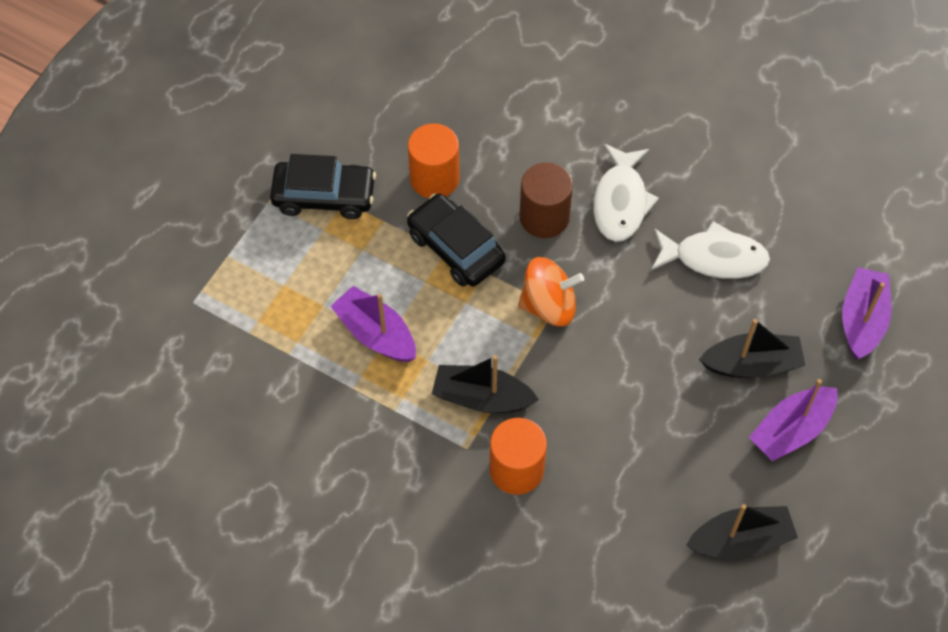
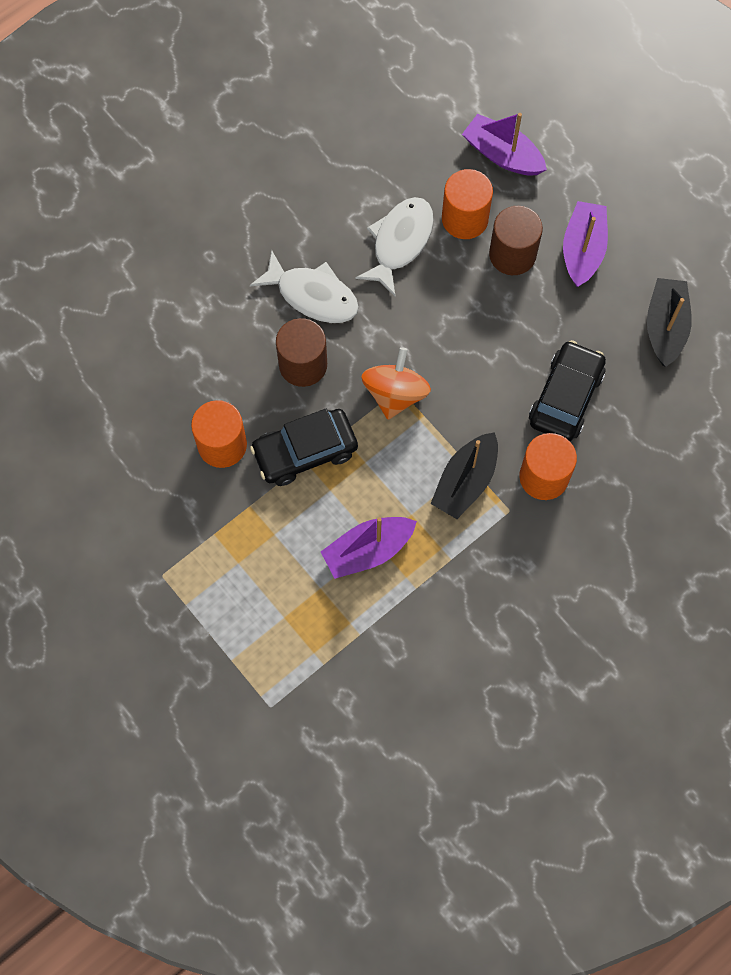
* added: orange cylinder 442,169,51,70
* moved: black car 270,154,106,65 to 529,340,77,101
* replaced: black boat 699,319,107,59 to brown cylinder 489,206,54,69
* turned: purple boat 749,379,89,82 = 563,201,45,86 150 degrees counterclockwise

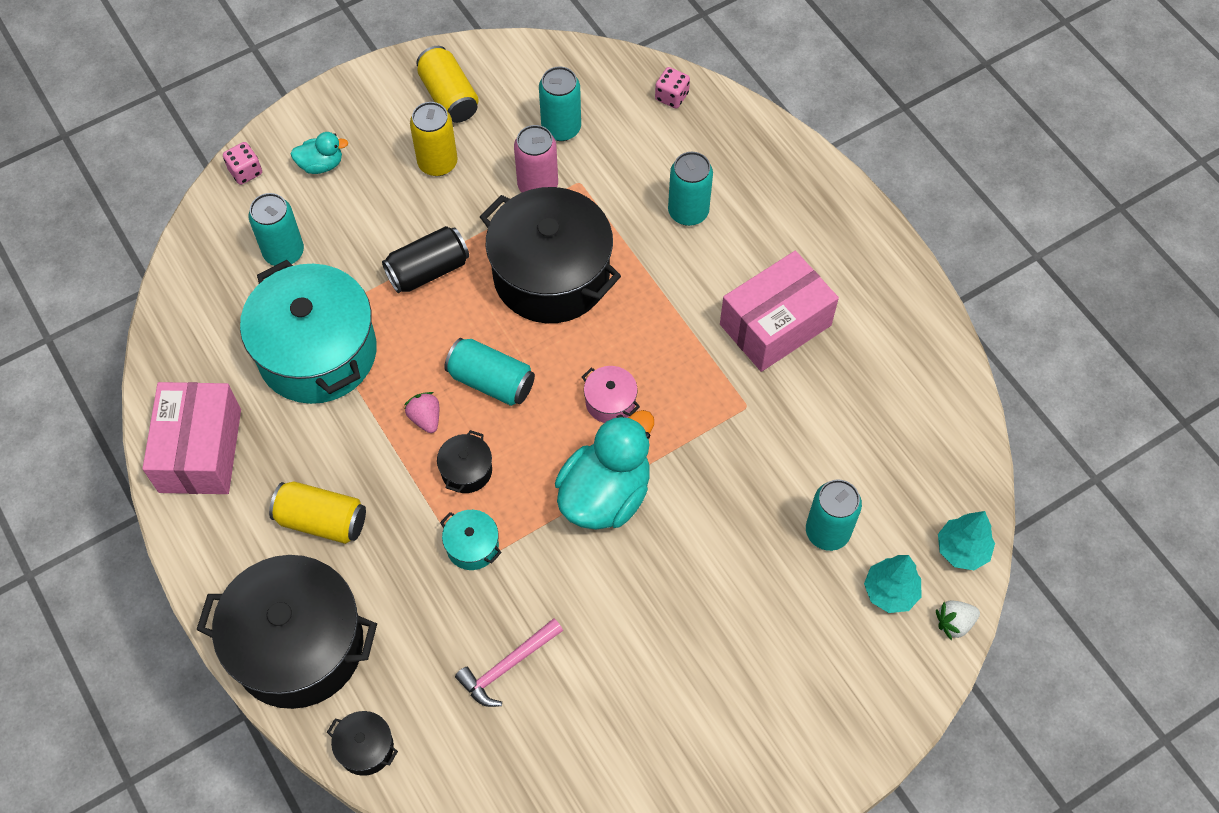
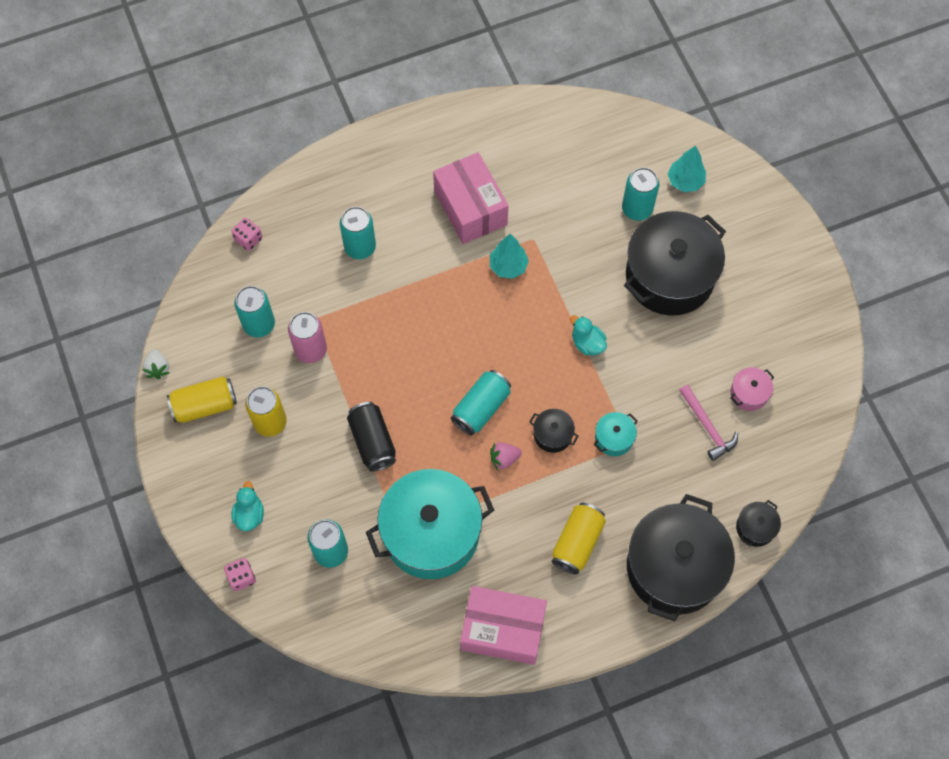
* moved: black pot 480,187,141,136 to 624,211,102,105
* moved: pink pot 582,366,58,57 to 730,367,44,44
* moved: white strawberry 936,601,44,39 to 142,349,27,30
* moved: turquoise tree 938,511,57,59 to 490,234,39,45
* resized: turquoise duck 555,410,99,120 = 570,315,37,41 x0.49

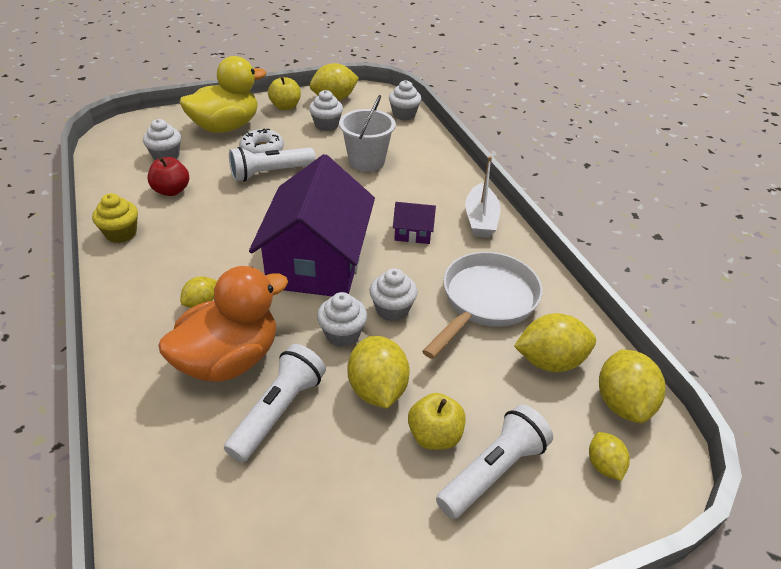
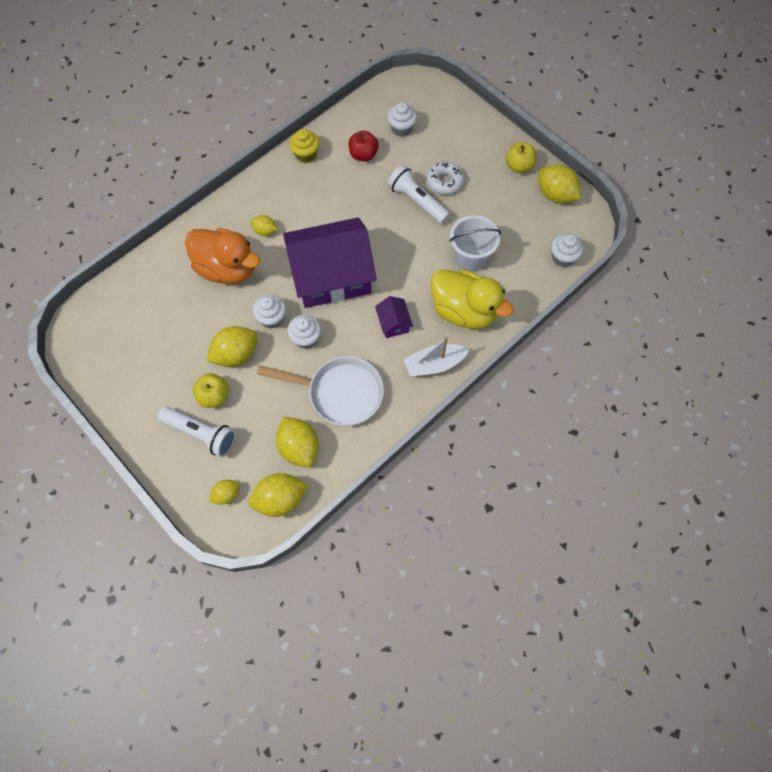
* removed: white flashlight 224,344,102,119
* removed: white cupcake 309,90,34,41
* moved: yellow duck 180,56,86,77 to 431,270,82,59

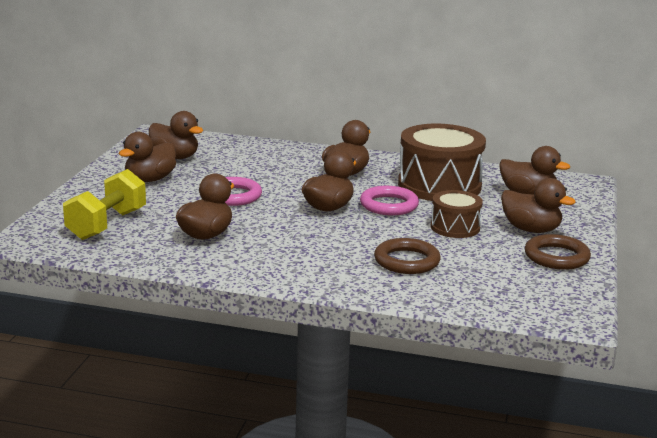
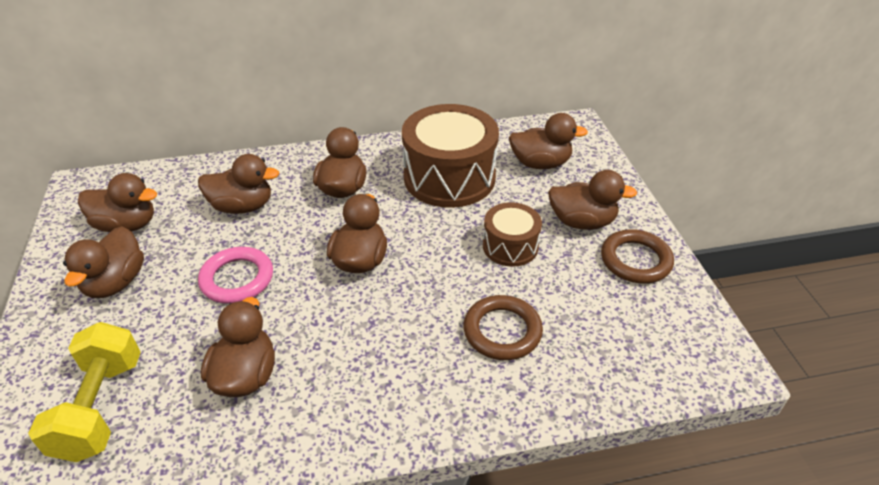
* removed: pink ring 360,186,59,29
* added: brown duck 198,154,81,60

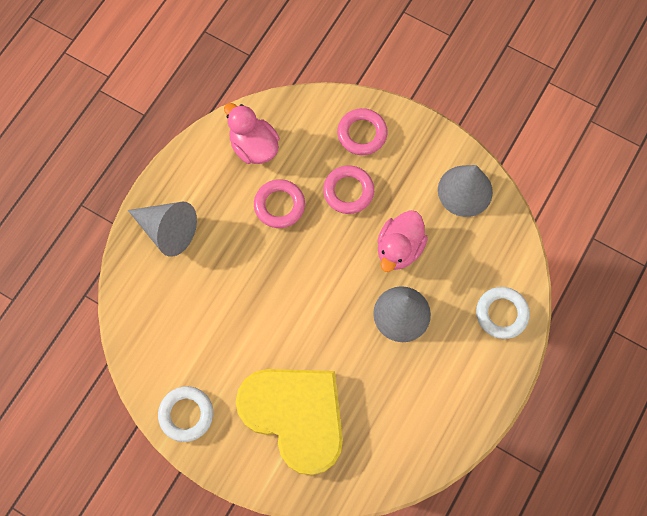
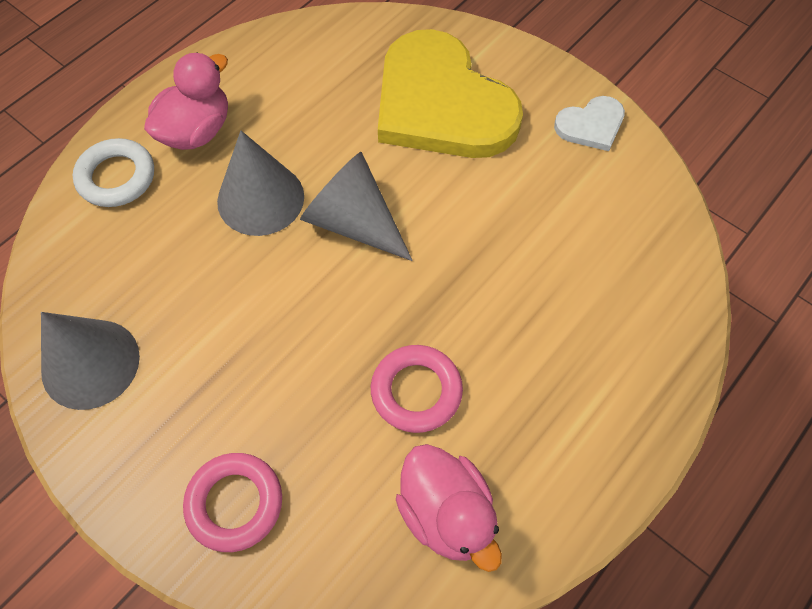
* removed: pink ring 323,165,51,49
* moved: grey cone 128,202,69,55 to 300,152,113,109
* moved: pink duck 377,210,51,62 to 144,52,84,98
* replaced: white ring 158,386,55,56 to white heart 554,96,71,55

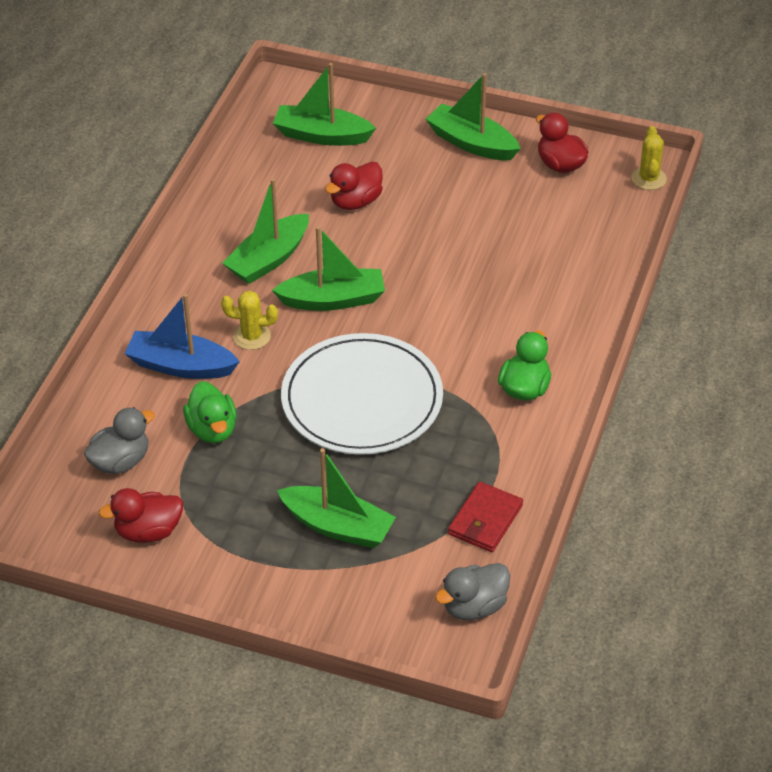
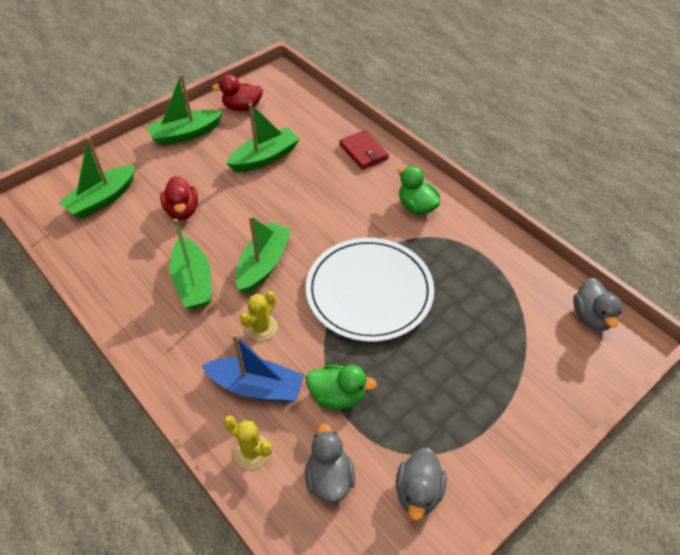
* moved: green boat 277,448,119,100 to 226,103,74,69
* moved: red wallet 448,482,75,70 to 339,130,50,40
* moved: yellow cactus 631,126,36,64 to 224,416,48,53
* recoloured: red duck 98,488,85,55 to grey duck 396,448,51,73
* turned: blue boat 124,294,116,85 = 201,334,103,69 120 degrees counterclockwise

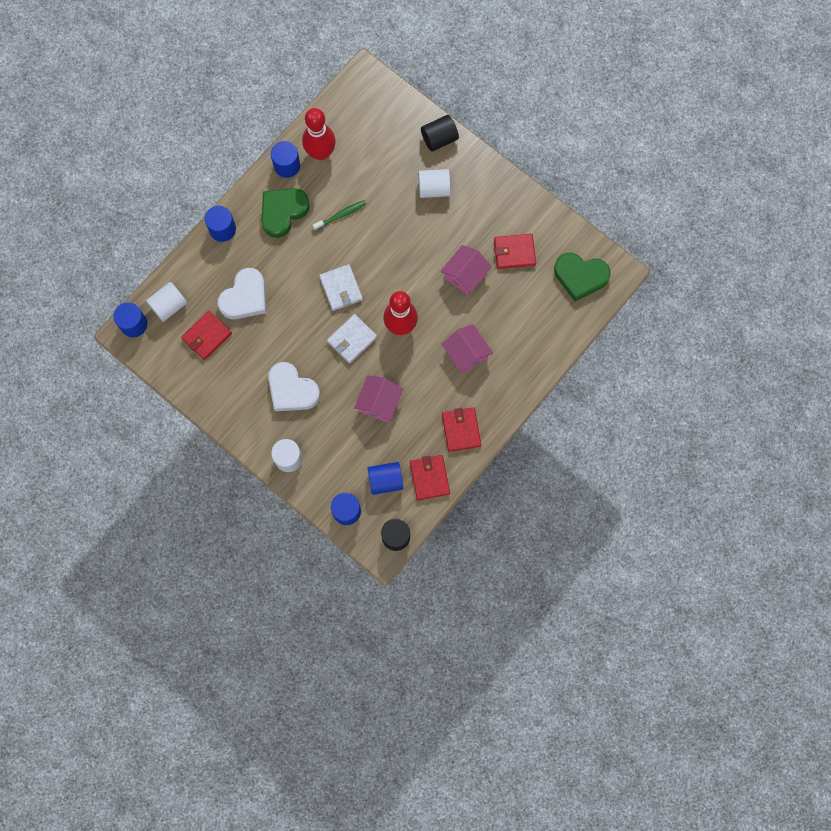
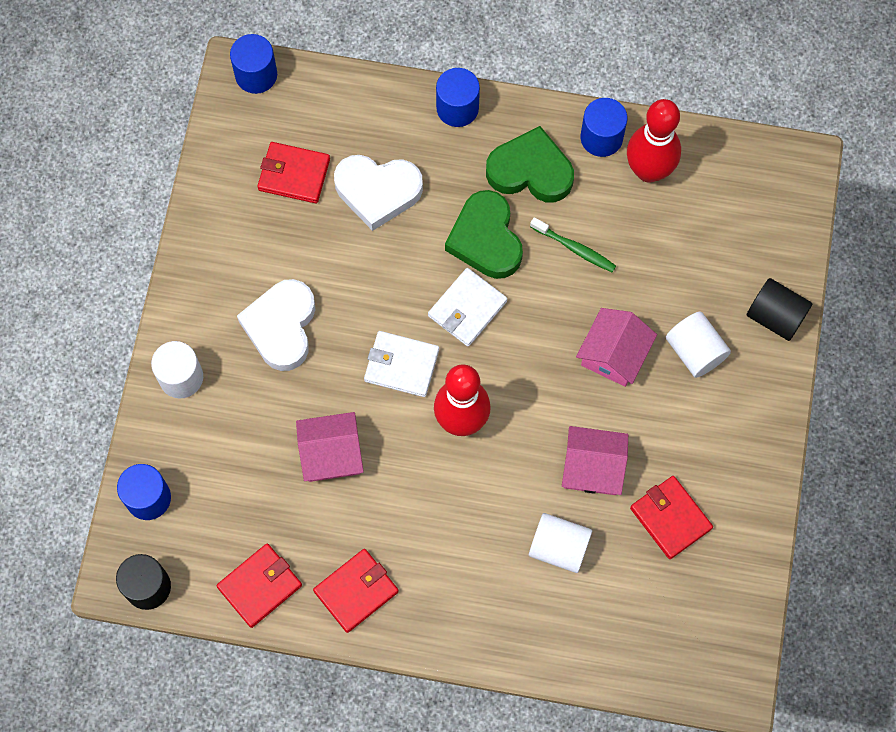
* removed: blue cylinder 368,462,36,33
* moved: white cylinder 146,282,41,40 to 529,513,63,60
* moved: pink house 441,324,52,50 to 576,308,81,79
* moved: green heart 554,253,57,48 to 445,190,78,89

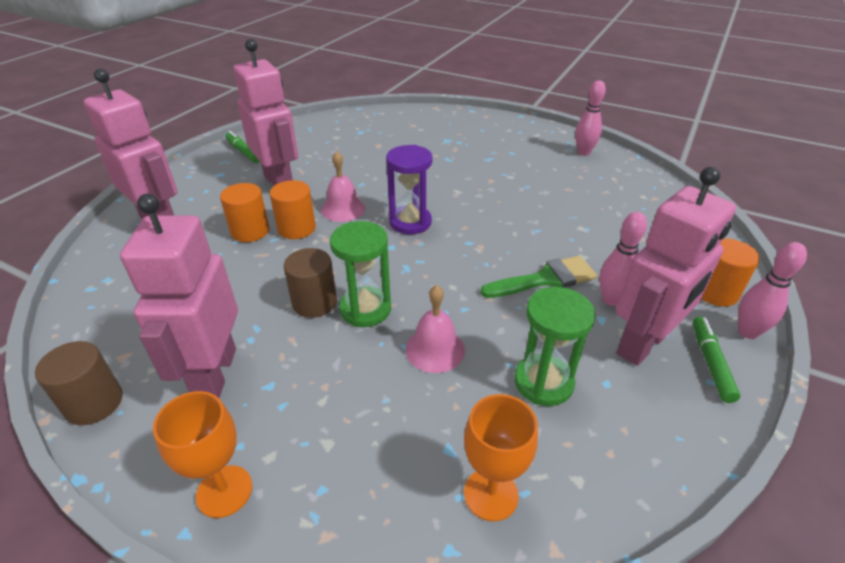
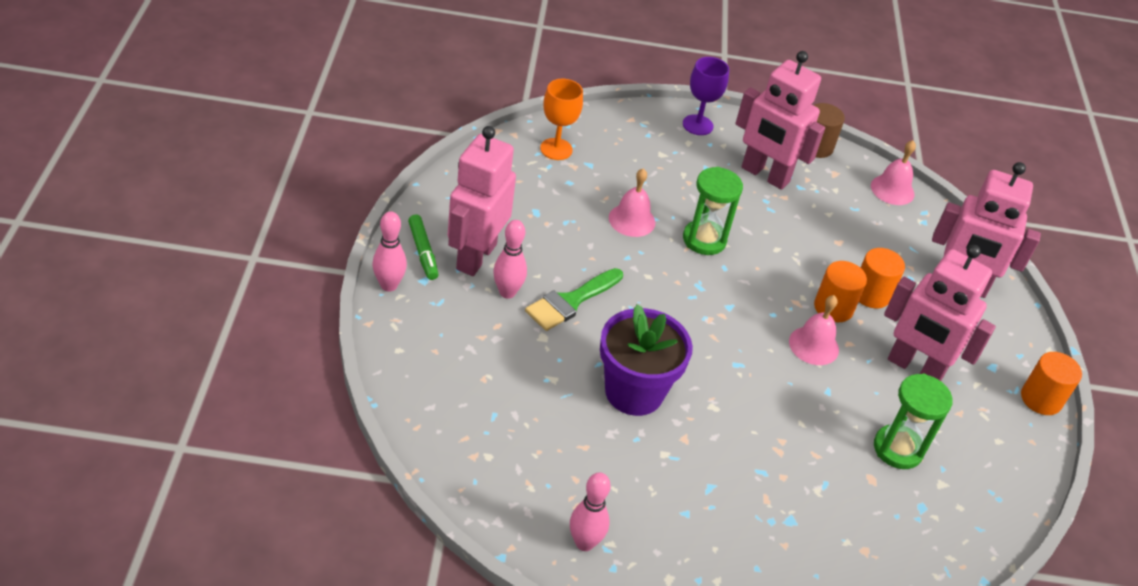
* removed: green marker 226,131,34,32
* removed: brown cylinder 284,248,53,70
* removed: purple hourglass 386,145,47,89
* added: purple flower pot 600,304,93,112
* added: pink bell 871,140,45,65
* moved: green hourglass 514,287,82,119 to 874,374,79,95
* moved: orange cylinder 701,238,59,69 to 1021,352,61,63
* recoloured: orange goblet 153,391,99,127 to purple goblet 683,57,46,78
* turned: pink robot 120,194,118,204 = 735,51,90,139 150 degrees clockwise

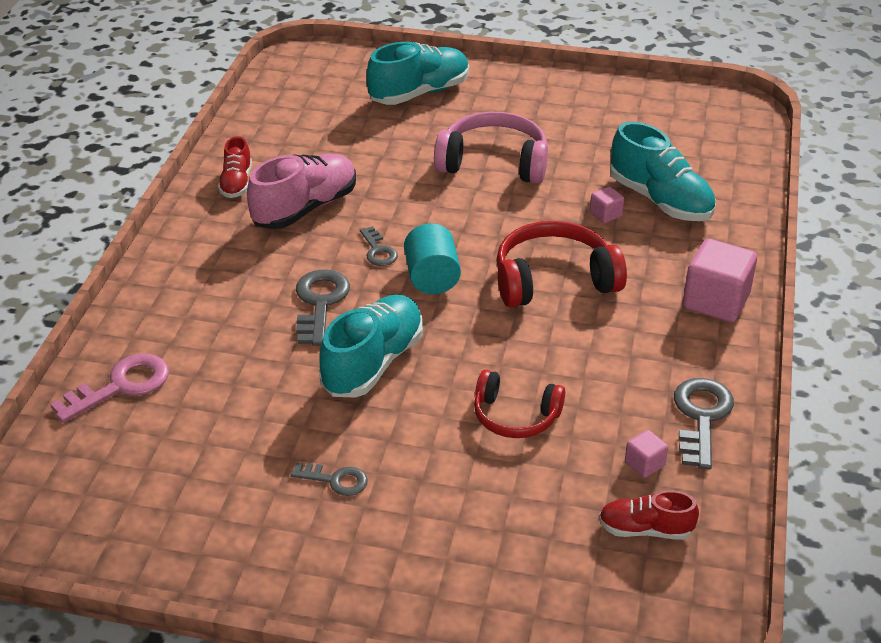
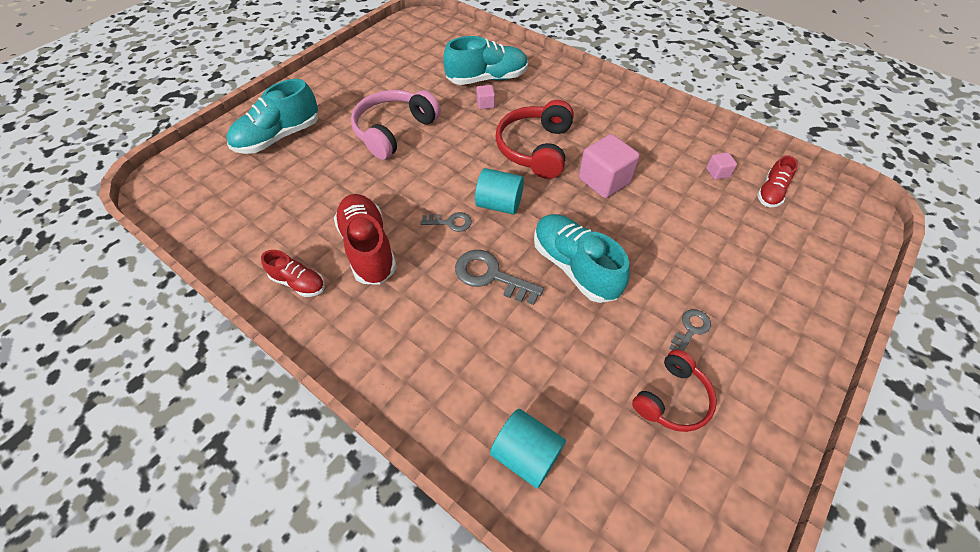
* removed: grey key 674,378,60,92
* moved: red headphones 474,370,91,68 to 632,349,85,83
* moved: pink cube 683,239,74,83 to 579,134,61,64
* replaced: pink key 50,354,119,69 to turquoise cylinder 490,409,76,79
* recoloured: pink shoe 247,154,109,75 to red shoe 334,194,63,91
* turned: turquoise shoe 366,42,103,63 = 226,79,92,75 120 degrees counterclockwise

